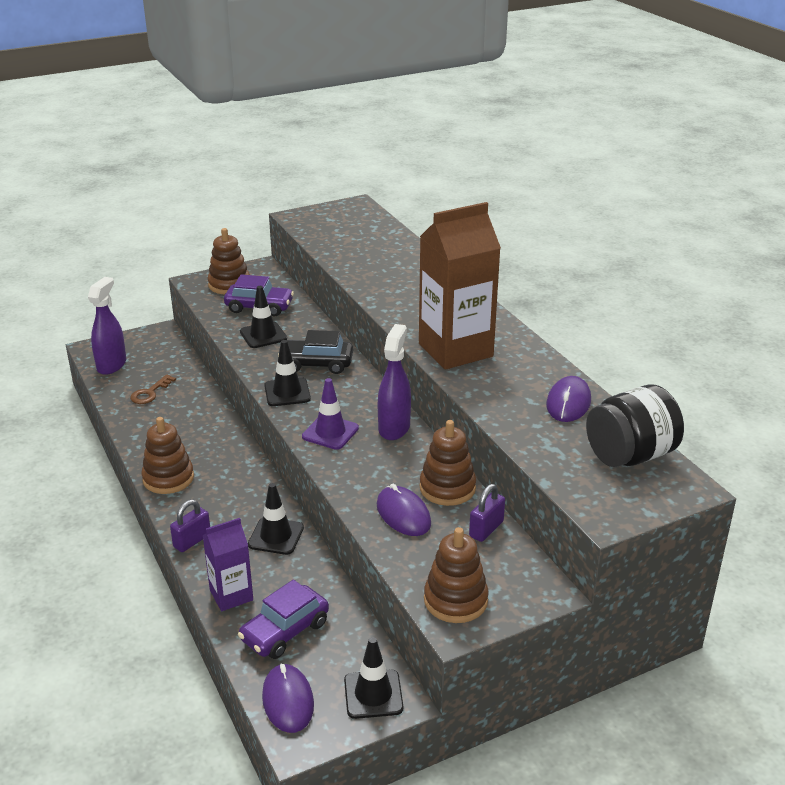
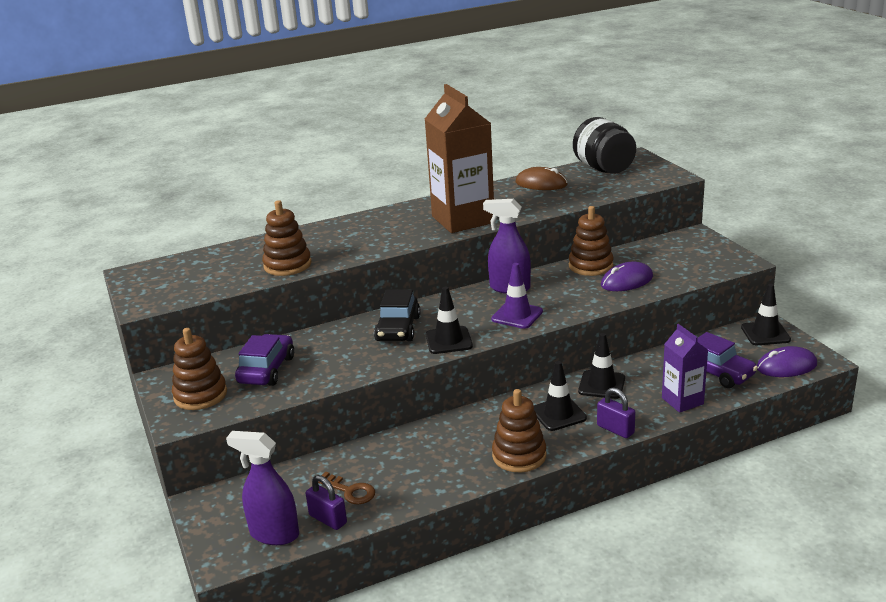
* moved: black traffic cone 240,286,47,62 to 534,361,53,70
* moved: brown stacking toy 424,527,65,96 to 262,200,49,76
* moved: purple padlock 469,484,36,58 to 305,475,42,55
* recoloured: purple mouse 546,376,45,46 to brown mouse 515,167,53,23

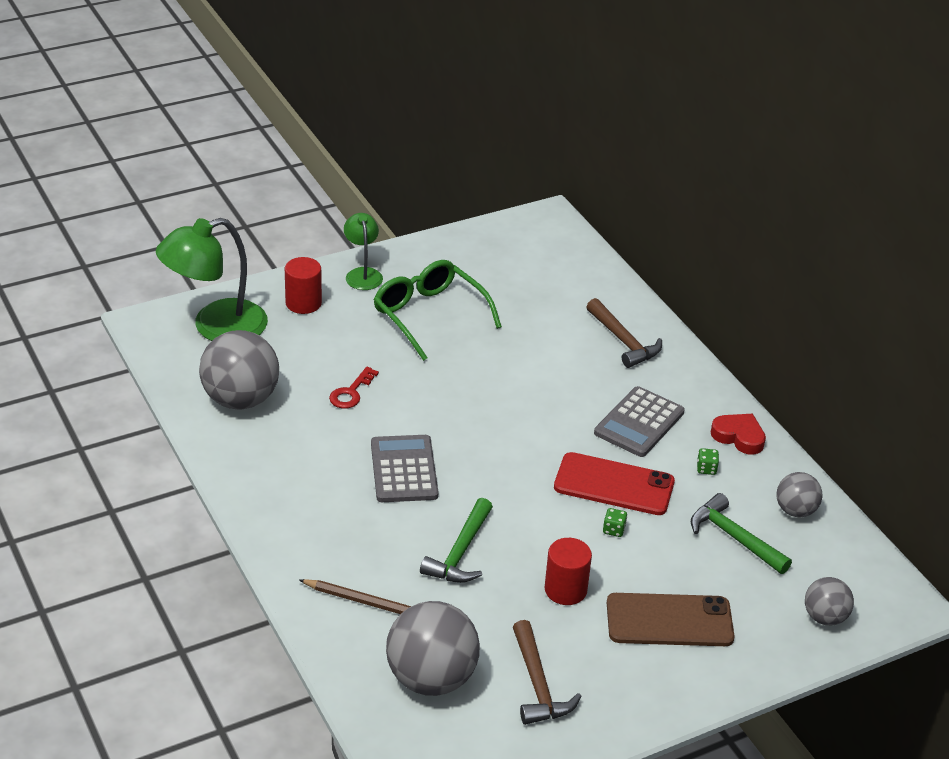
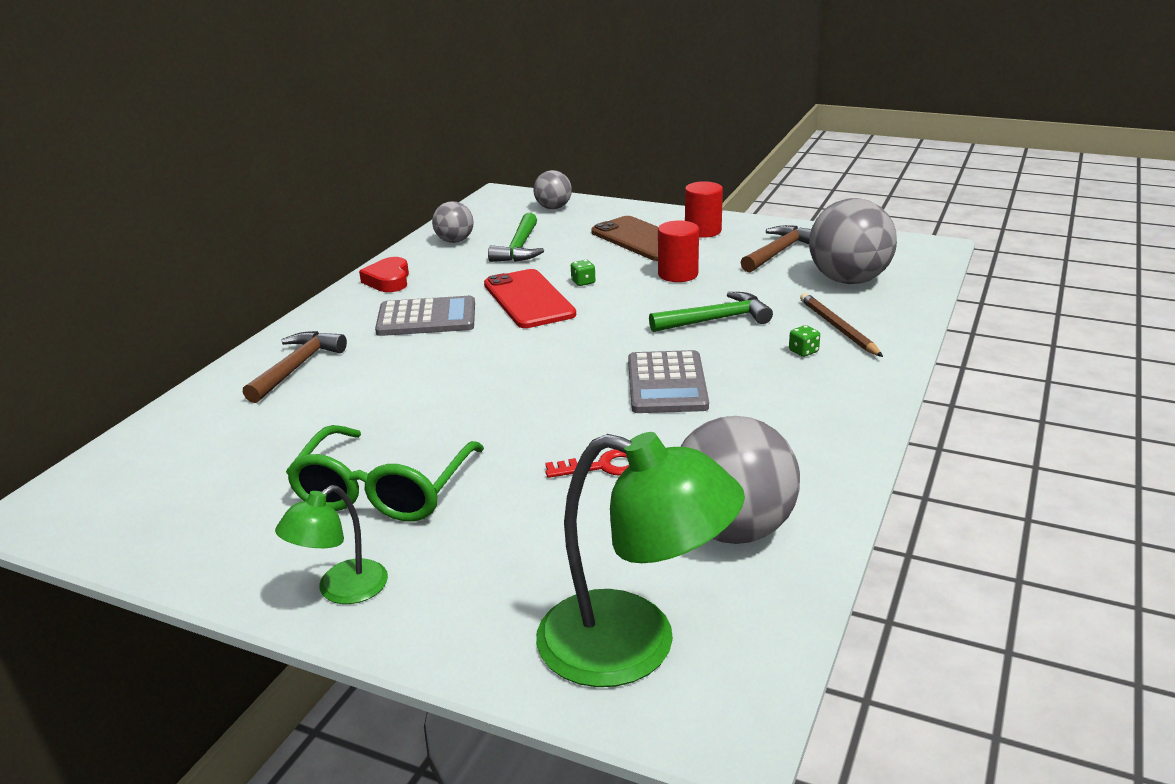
* moved: red cylinder 285,257,37,57 to 685,181,38,57
* moved: green dice 697,448,22,27 to 789,325,31,32
* turned: grey calculator 371,435,67,67 = 628,350,81,63 45 degrees counterclockwise

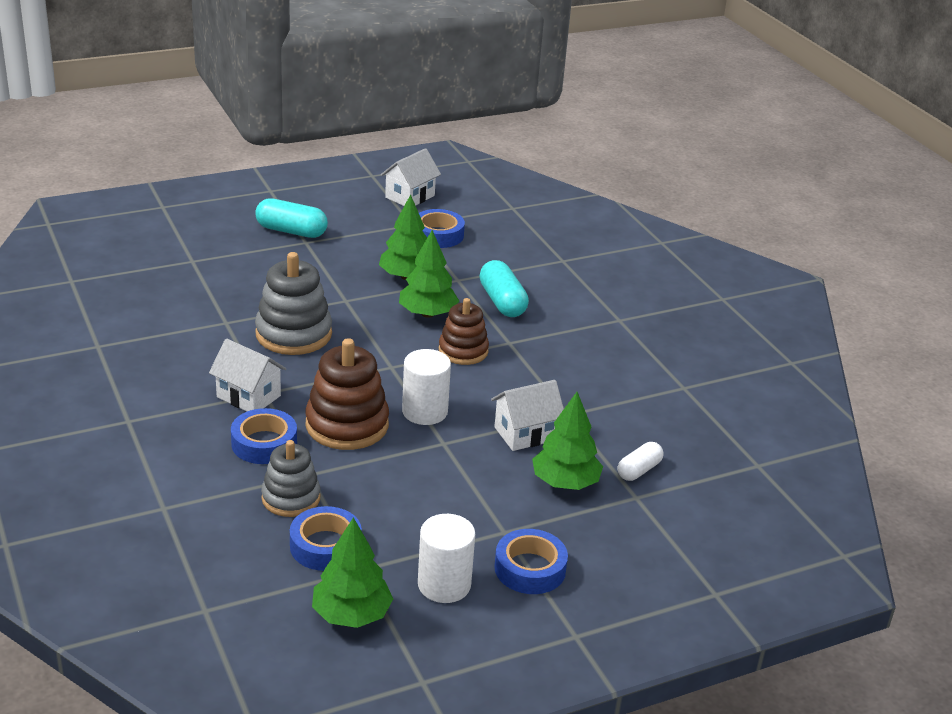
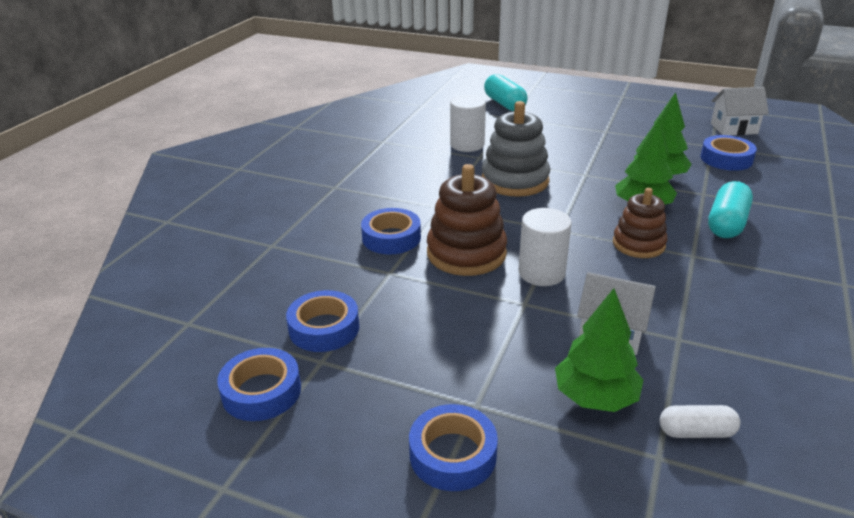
* removed: white house 209,339,78,72
* removed: grey stacking toy 261,440,60,77
* moved: turquoise capsule 255,198,73,40 to 484,74,44,37
* moved: white cylinder 418,514,57,89 to 450,95,36,57
* replaced: green tree 312,517,81,111 to blue tape 217,348,84,73

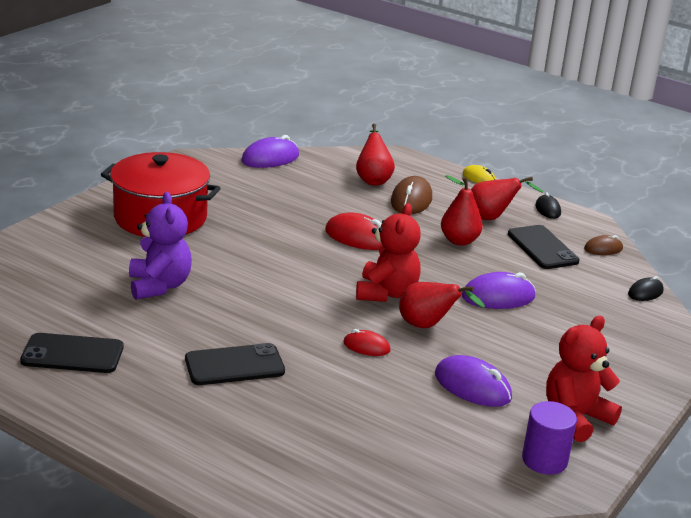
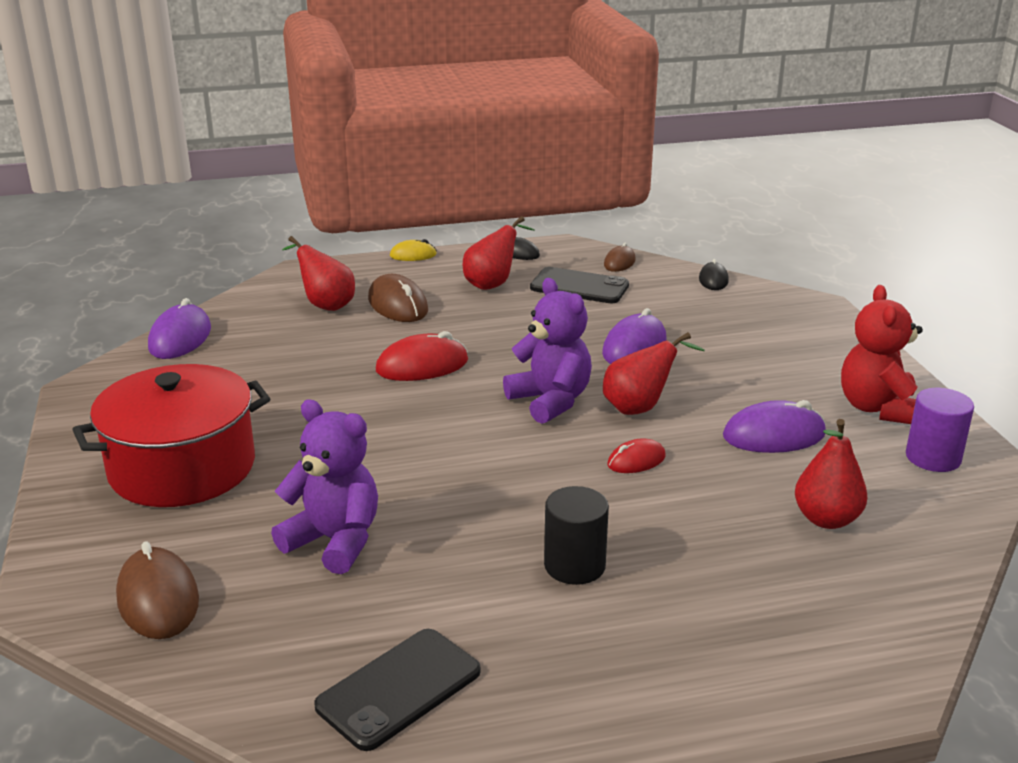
* added: brown mouse 116,542,83,97
* moved: red pear 441,175,42,71 to 795,419,72,110
* replaced: black phone 185,343,100,42 to black cylinder 544,486,65,99
* recoloured: red teddy bear 356,203,65,99 to purple teddy bear 503,278,89,146

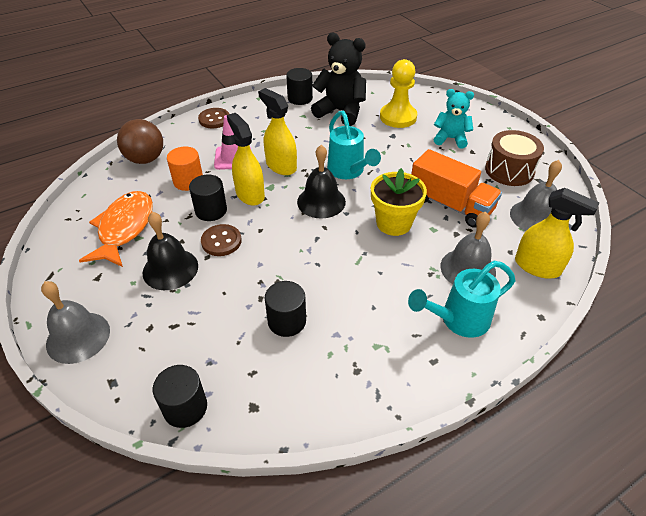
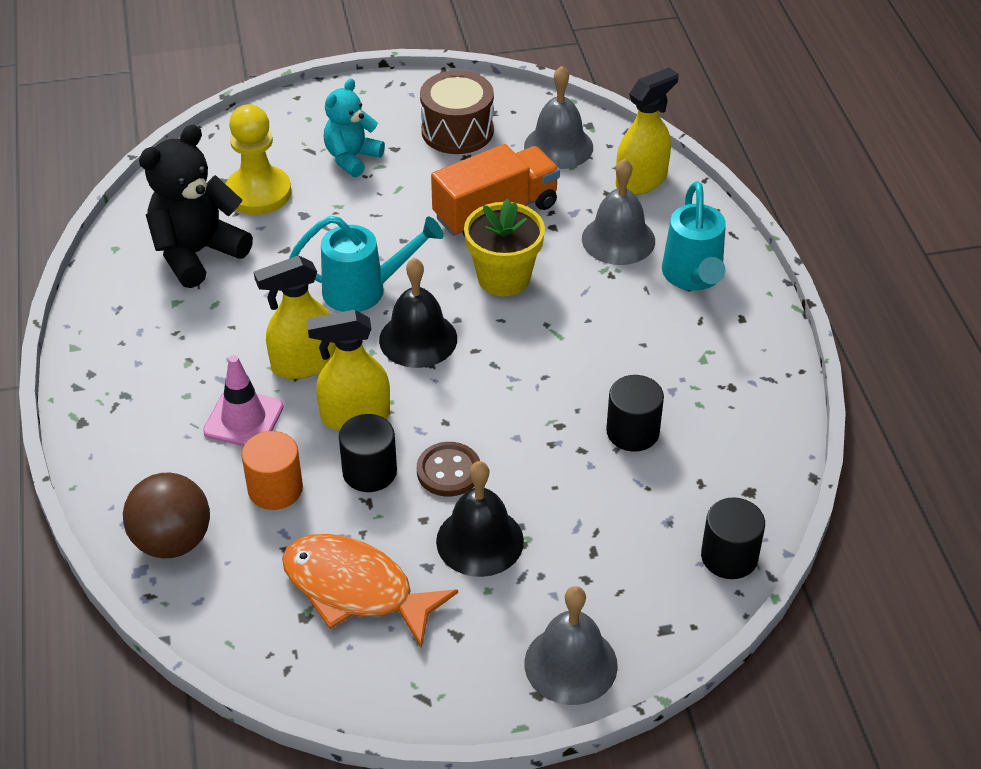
* removed: brown button 198,108,31,20
* removed: black cylinder 286,68,27,37

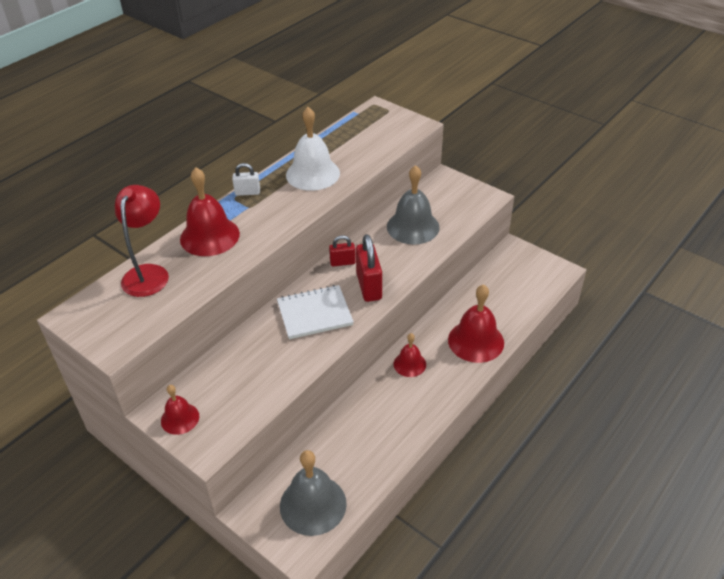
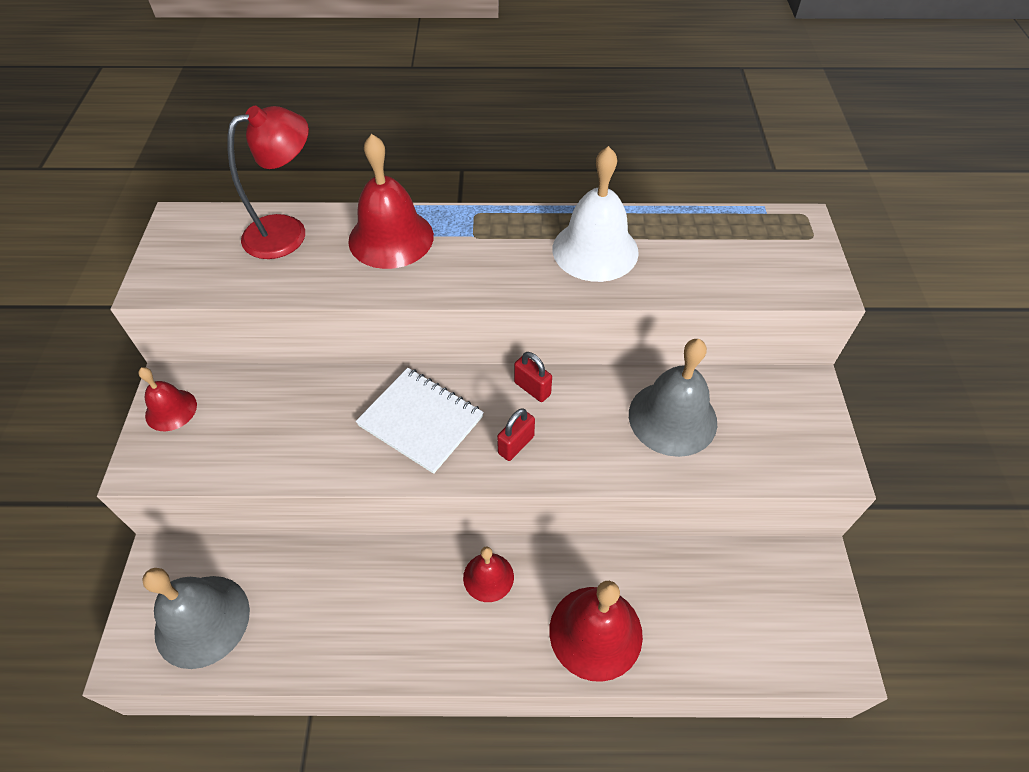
* removed: white padlock 232,163,28,33
* resized: red padlock 356,234,26,68 = 497,408,38,53 x0.57

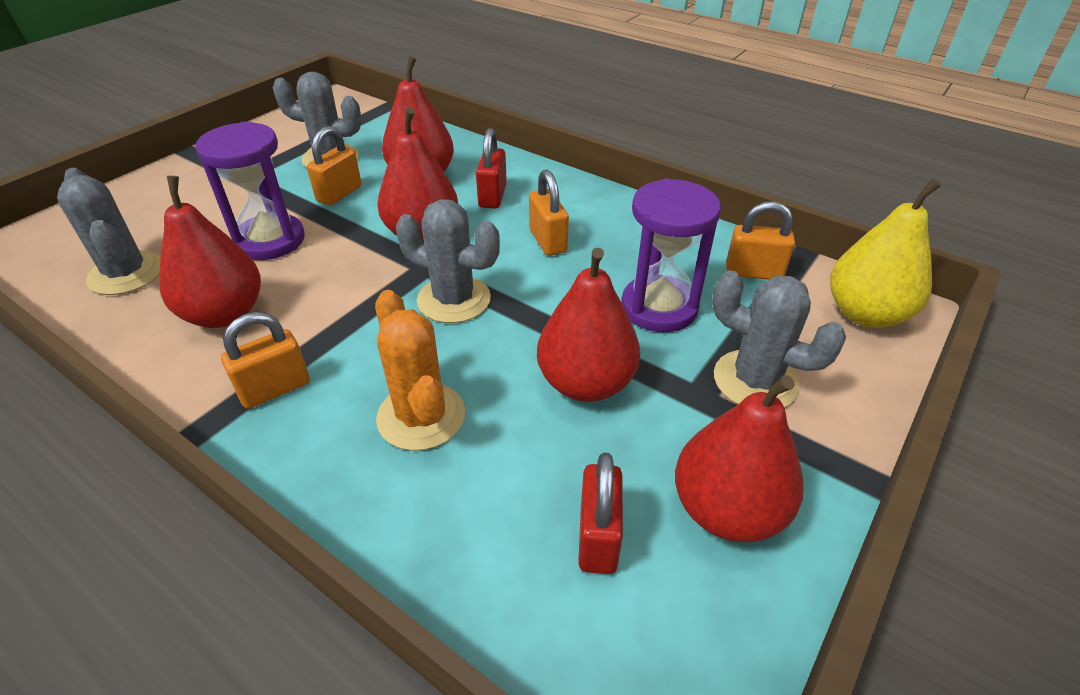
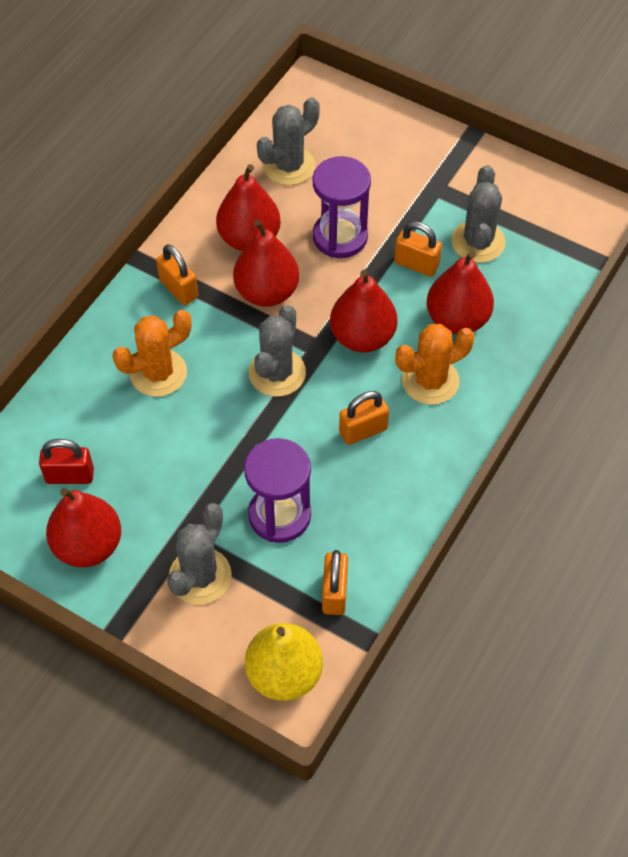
* moved: red pear 537,248,103,154 to 233,220,66,87
* replaced: red padlock 476,128,31,81 to orange cactus 395,324,80,81

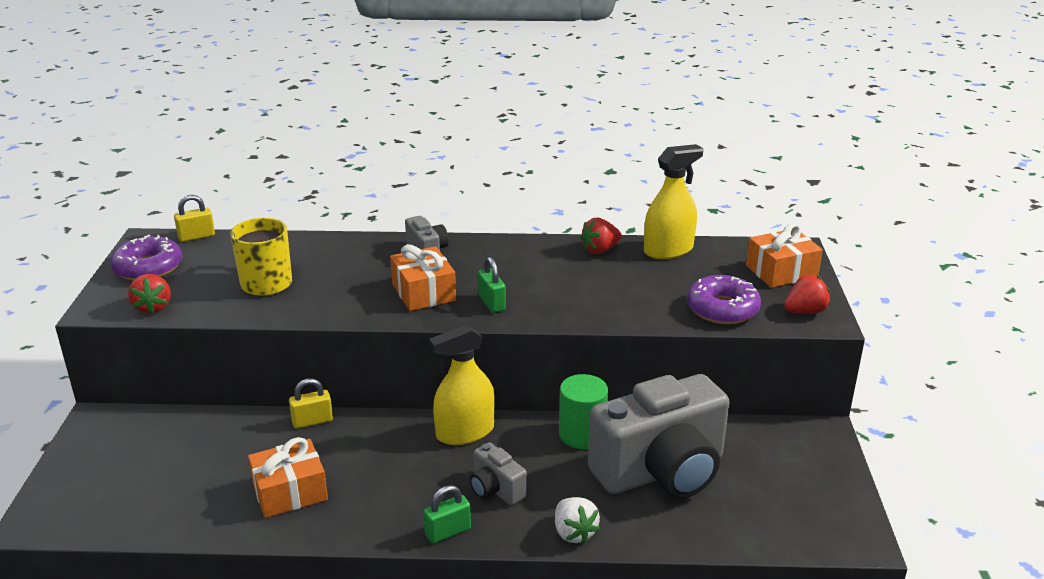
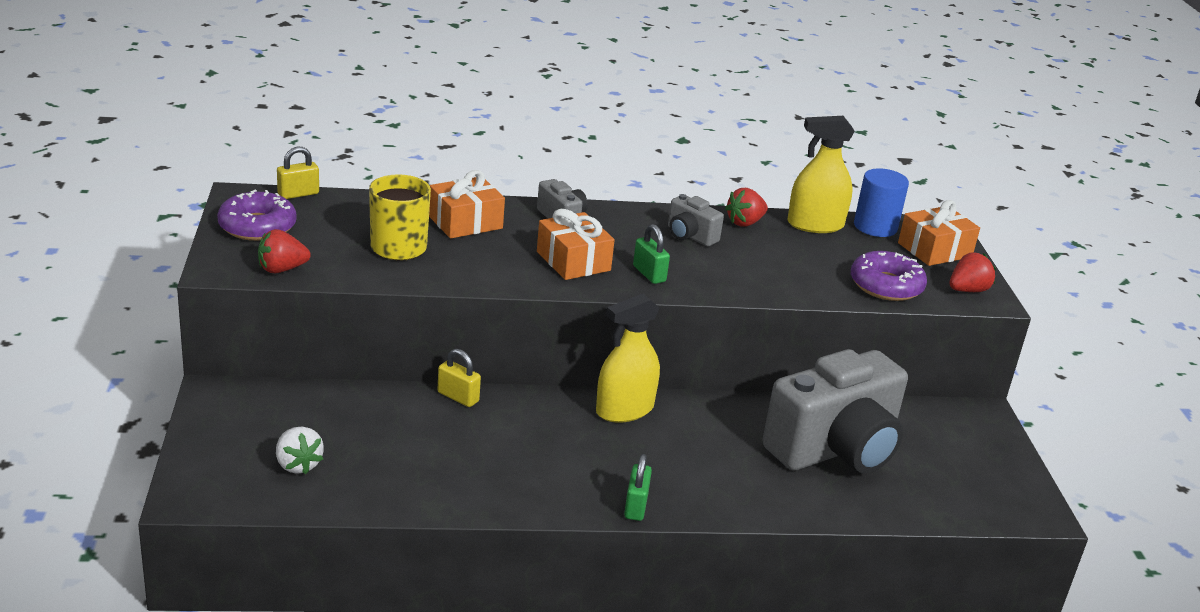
* removed: green cylinder 559,374,49,75
* added: blue cylinder 854,168,55,69
* moved: orange gift 248,437,80,81 to 429,170,76,69
* moved: grey camera 470,442,57,63 to 668,194,56,52
* moved: white strawberry 555,497,45,47 to 276,426,48,48
* turned: red strawberry 128,274,43,40 = 258,229,53,44 90 degrees clockwise
* turned: yellow padlock 289,378,44,51 = 437,349,44,58 60 degrees clockwise
* turned: green padlock 423,485,48,59 = 624,454,28,67 45 degrees counterclockwise
* turned: yellow spray bottle 644,144,59,115 = 788,116,67,117 150 degrees counterclockwise

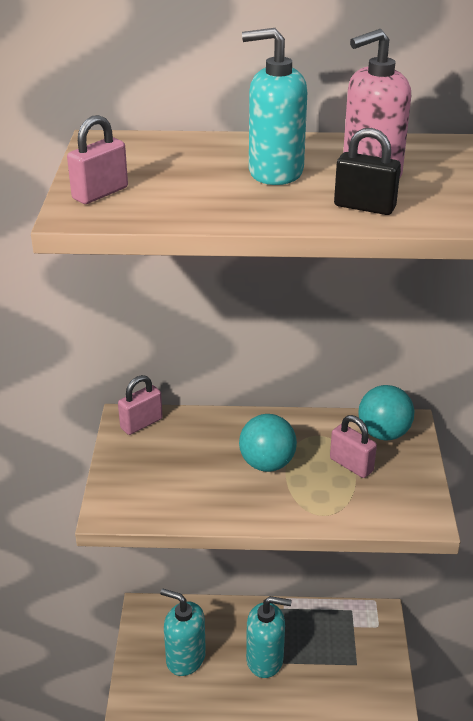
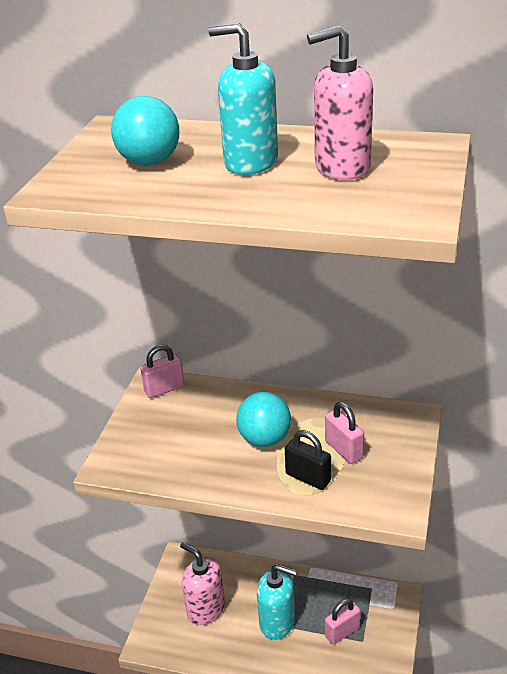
* moved: pink padlock 67,115,61,89 to 325,599,36,46
* moved: black padlock 334,128,67,87 to 285,430,46,60
* moved: turquoise ball 359,385,56,55 to 111,96,68,70
* recoloured: turquoise soap dispenser 160,588,46,88 to pink soap dispenser 180,542,45,83

